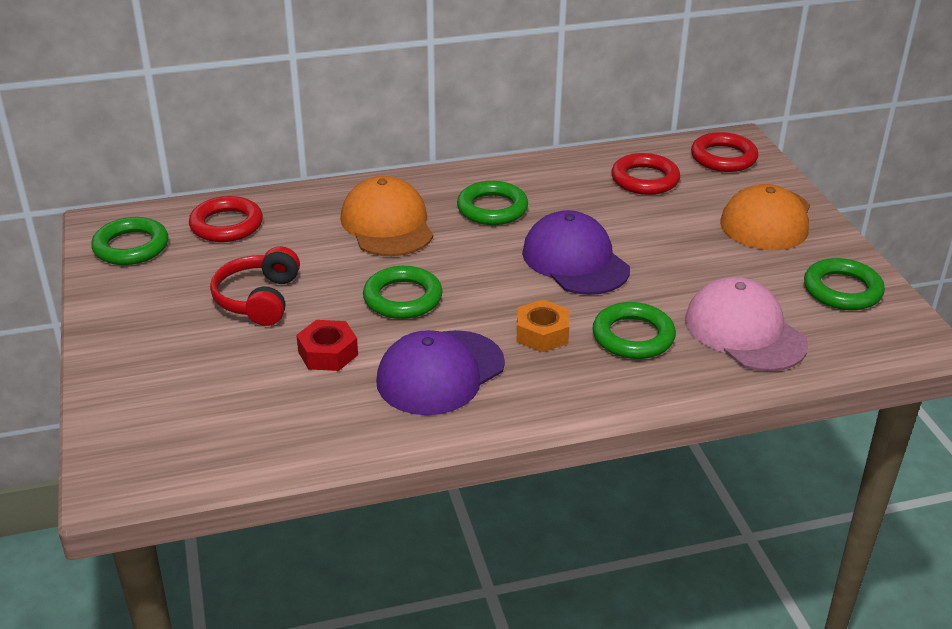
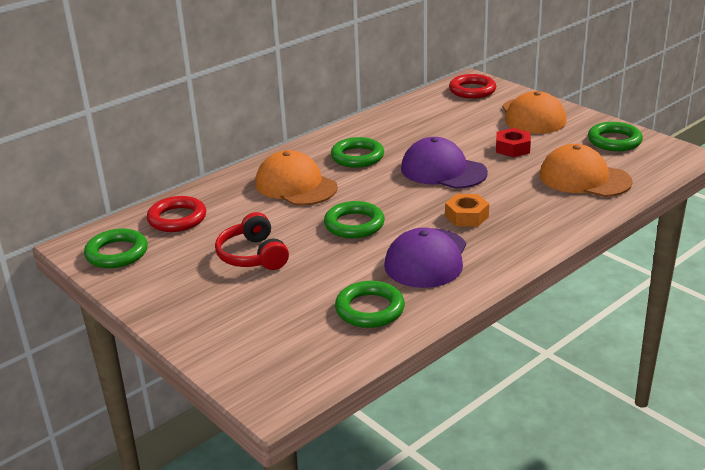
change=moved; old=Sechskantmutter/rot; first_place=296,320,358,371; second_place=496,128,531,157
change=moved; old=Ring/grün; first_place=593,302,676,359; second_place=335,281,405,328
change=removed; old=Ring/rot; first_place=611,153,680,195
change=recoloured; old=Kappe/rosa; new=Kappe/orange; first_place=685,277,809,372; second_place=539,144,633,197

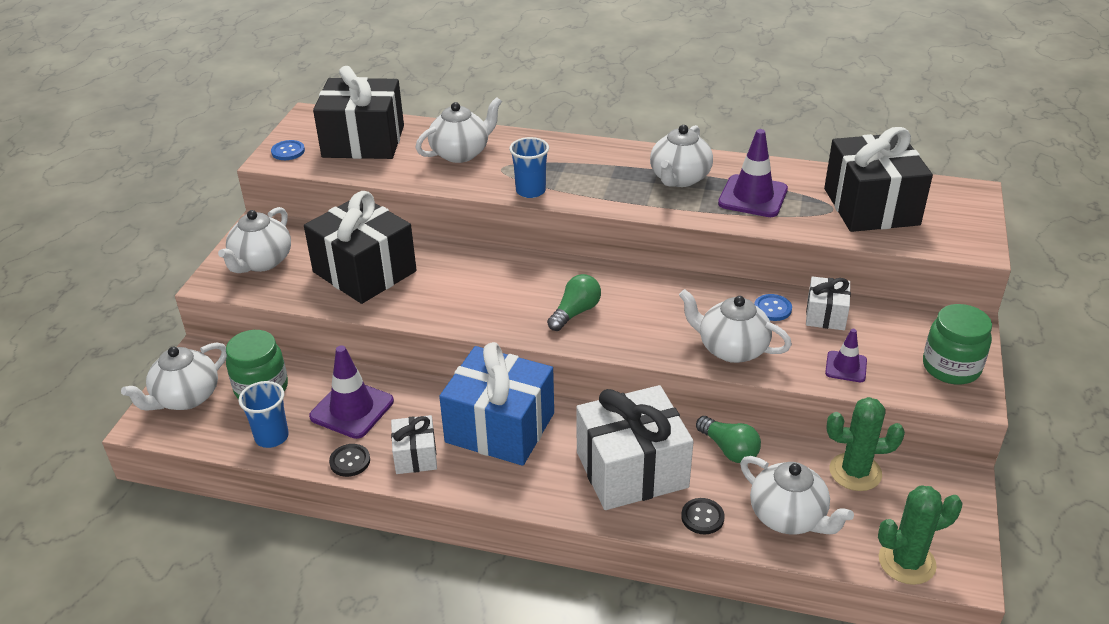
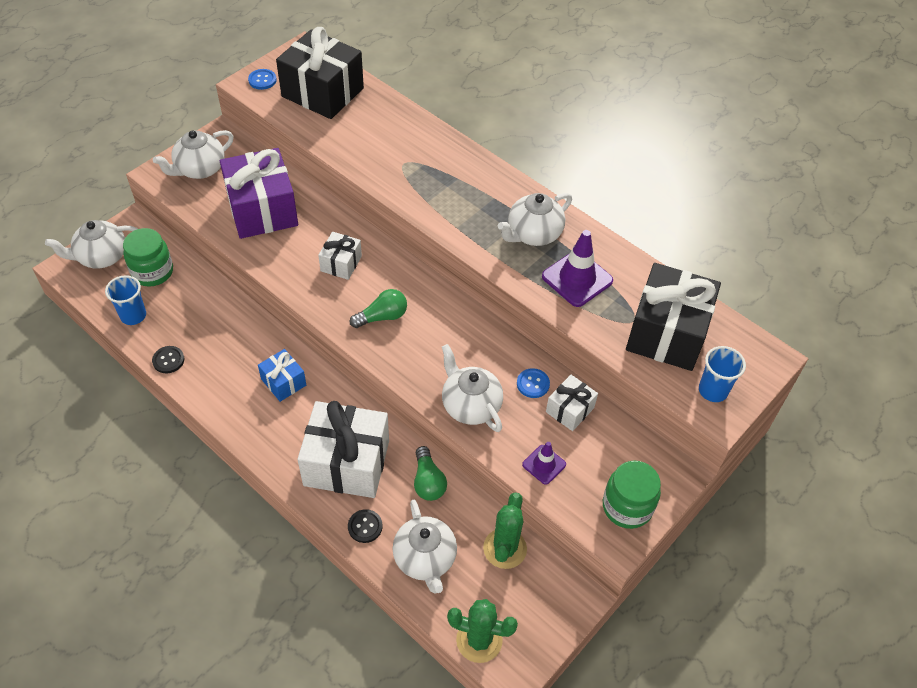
change=recoloured; old=Geschenk/schwarz; new=Geschenk/lila; first_place=304,191,417,304; second_place=220,148,298,239
change=removed; old=Leitkegel/lila; first_place=309,345,394,439
change=moved; old=Geschenk/weiß; first_place=391,415,437,474; second_place=318,232,362,280
change=removed; old=Teekanne/weiß; first_place=415,97,502,163
change=resized; old=Geschenk/blau; first_place=439,342,554,466; second_place=258,349,306,402; factor=0.5
change=moved; old=Becher/blau; first_place=509,137,549,198; second_place=699,346,746,402
change=turned; old=Kaktus/grün; first_place=826,397,905,491; second_place=483,492,527,569; degrees=75

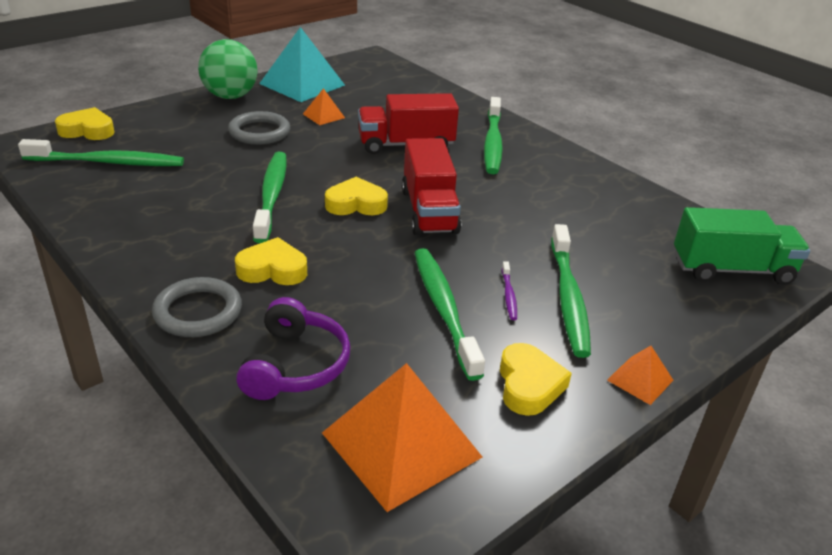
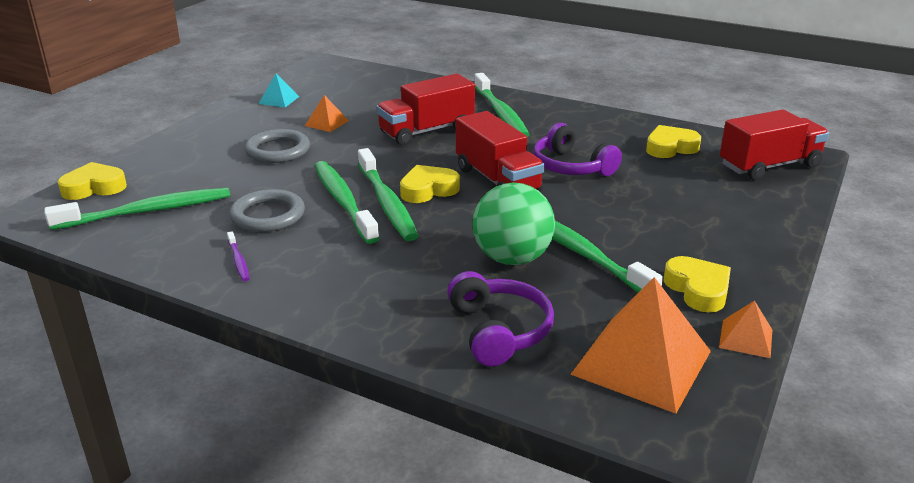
change=moved; old=Ring/grau; first_place=152,277,242,337; second_place=229,189,305,232
change=moved; old=Ball/grün; first_place=198,39,258,99; second_place=472,183,555,265
change=moved; old=Herz/gelb; first_place=235,237,307,285; second_place=646,125,701,158
change=resized; old=Pyramide/türkis; first_place=259,27,345,102; second_place=259,73,299,107; factor=0.47
change=moved; old=Zahnbürste/lila; first_place=502,261,517,320; second_place=227,231,249,281
change=moved; old=Zahnbürste/grün; first_place=551,224,591,358; second_place=358,148,418,241
change=moved; old=Pyramide/orange; first_place=607,346,673,405; second_place=719,301,772,358
change=recoloured; old=Lastwagen/grün; new=Lastwagen/rot; first_place=674,207,810,285; second_place=720,109,829,180
change=added; new=Kopfhörer/lila; second_place=533,123,622,176

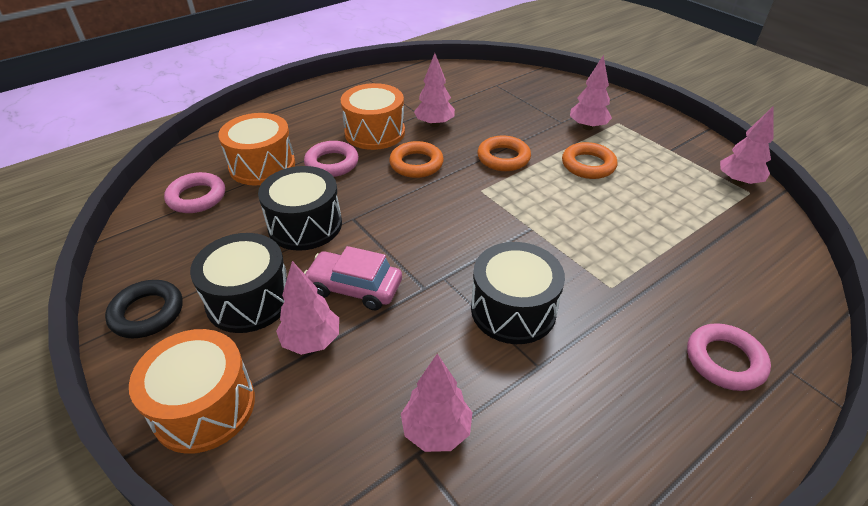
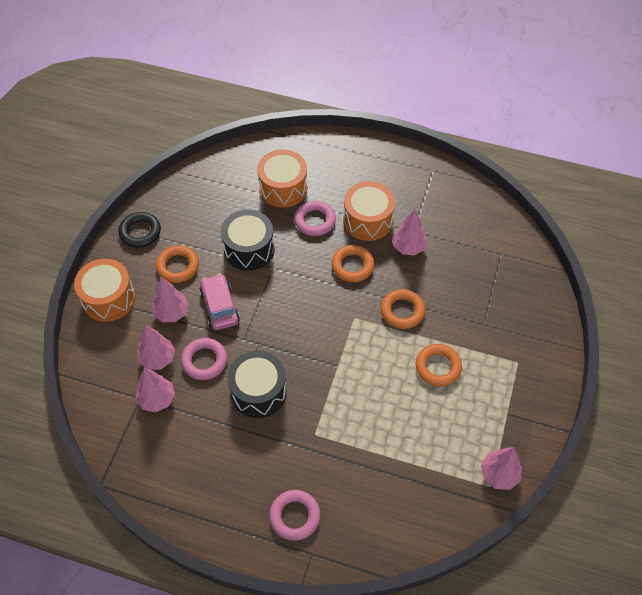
change=moved; old=Ring/rosa; first_place=164,172,225,213; second_place=181,338,227,380
change=replaced; old=Trommel/schwarz; new=Ring/orange; first_place=190,233,287,333; second_place=156,245,199,283
change=moved; old=Baum/rosa; first_place=570,55,612,130; second_place=137,325,175,370

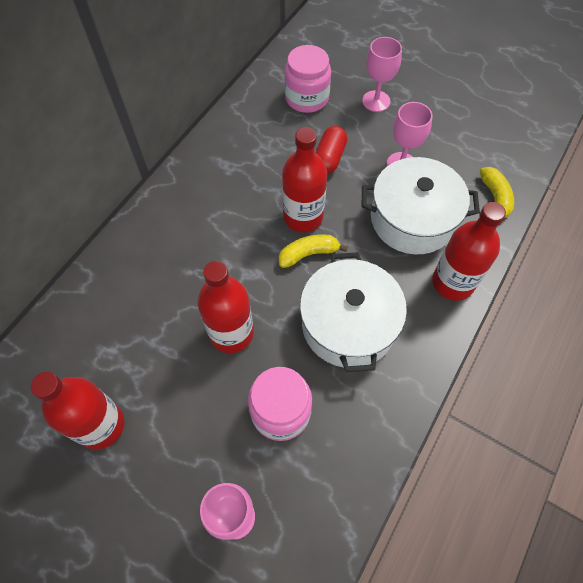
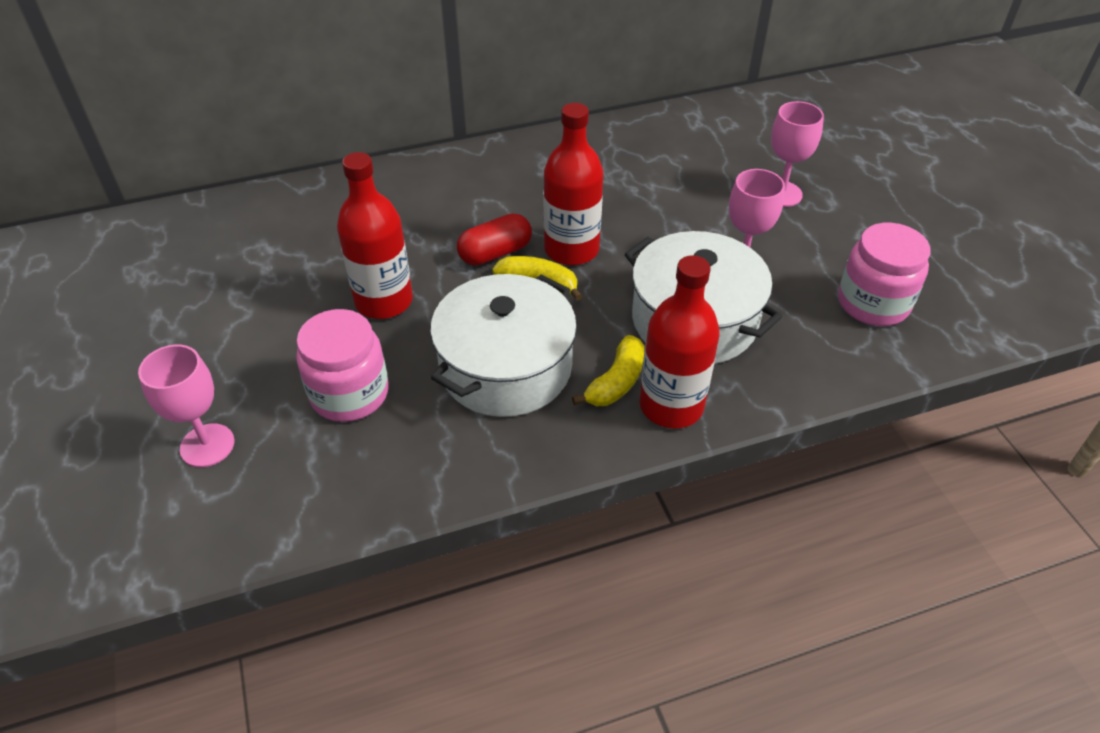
change=removed; old=Flasche/rot; first_place=31,372,124,450
change=moved; old=Einmachglas/rosa; first_place=284,45,331,113; second_place=838,223,931,326
change=moved; old=Kapsel/rot; first_place=315,126,347,174; second_place=457,213,532,266
change=moved; old=Banane/gelb; first_place=480,167,514,218; second_place=572,335,644,406

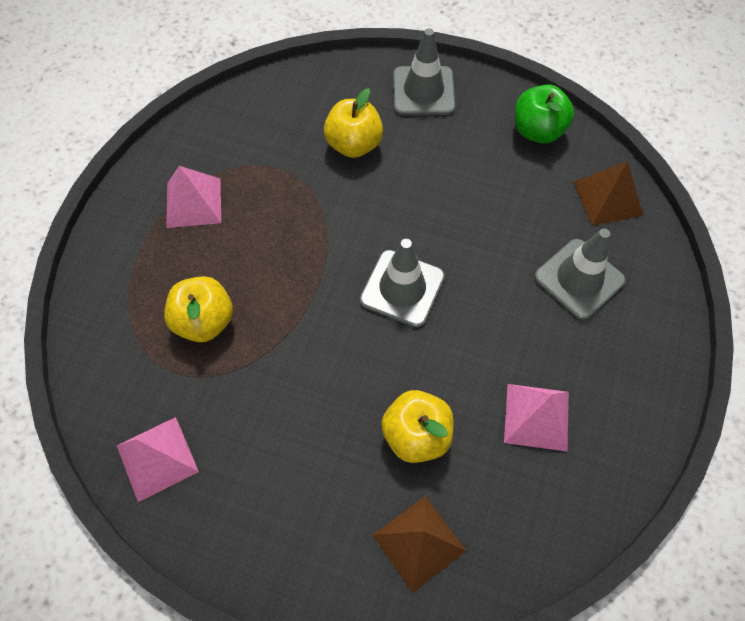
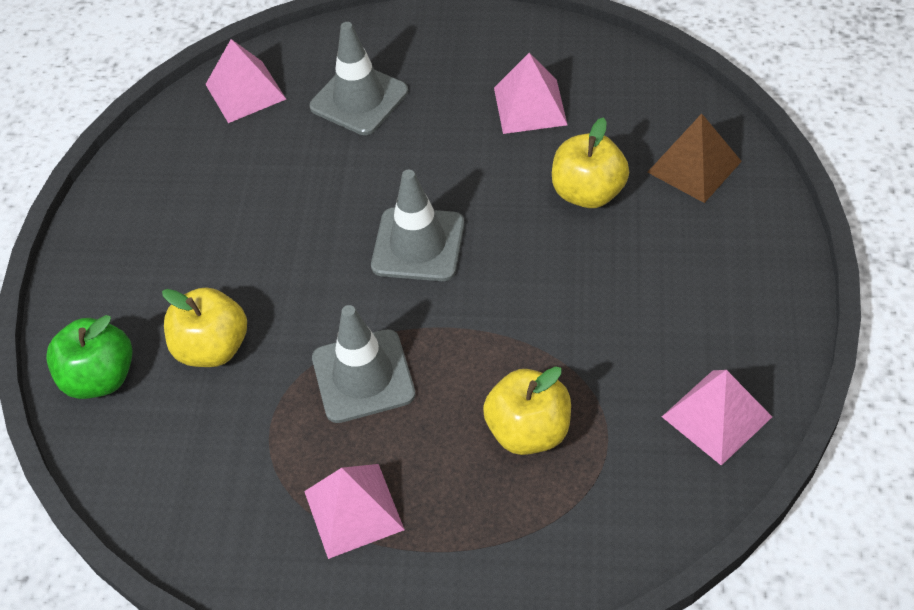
change=moved; old=Leitkegel/grau; first_place=393,29,455,115; second_place=312,305,416,423
change=moved; old=Apfel/grün; first_place=515,84,574,143; second_place=46,315,133,399
change=recoloured; old=Pyramide/braun; new=Pyramide/rosa; first_place=574,161,643,226; second_place=205,39,286,123

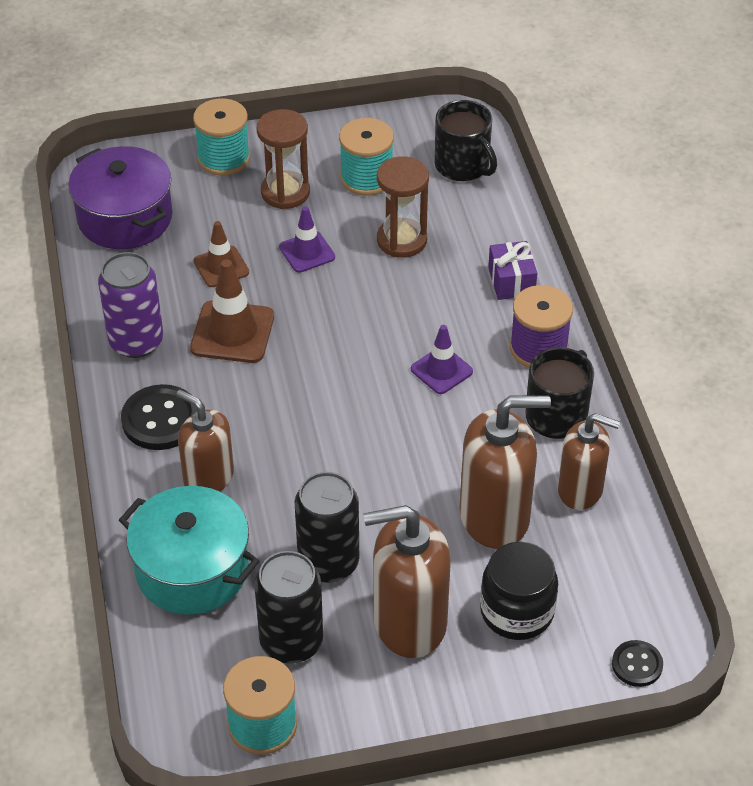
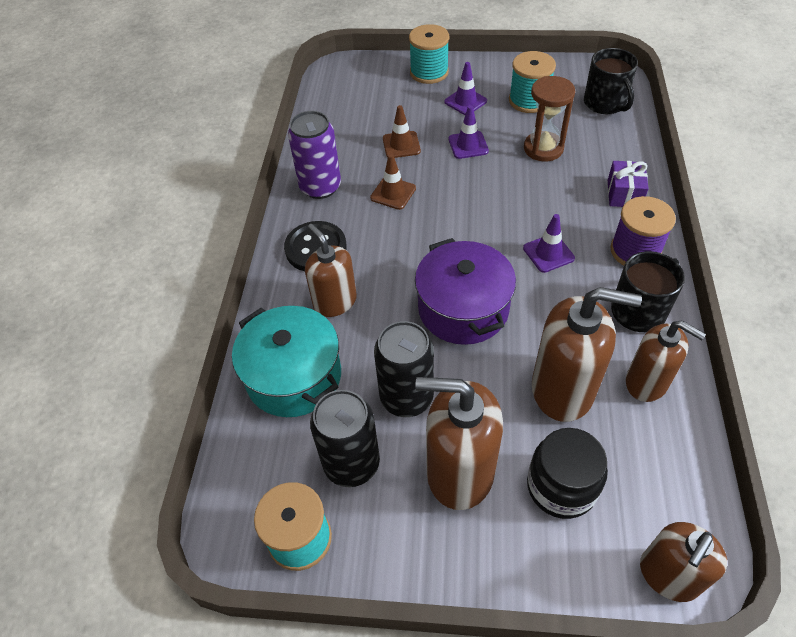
change=moved; old=Kochtopf/lila; first_place=68,146,173,249; second_place=415,238,516,345
change=resized; old=Leitkegel/braun; first_place=190,259,274,363; second_place=370,154,416,210; factor=0.64
change=replaced; old=Sanduhr/braun; new=Leitkegel/lila; first_place=257,109,310,209; second_place=444,62,487,115
change=replaced; old=Knopf/schwarz; new=Seifenspender/braun; first_place=612,640,663,687; second_place=640,522,727,602

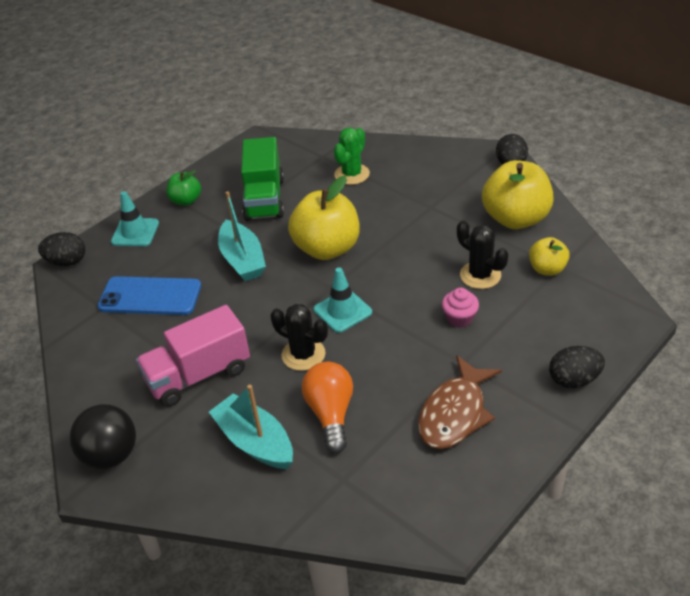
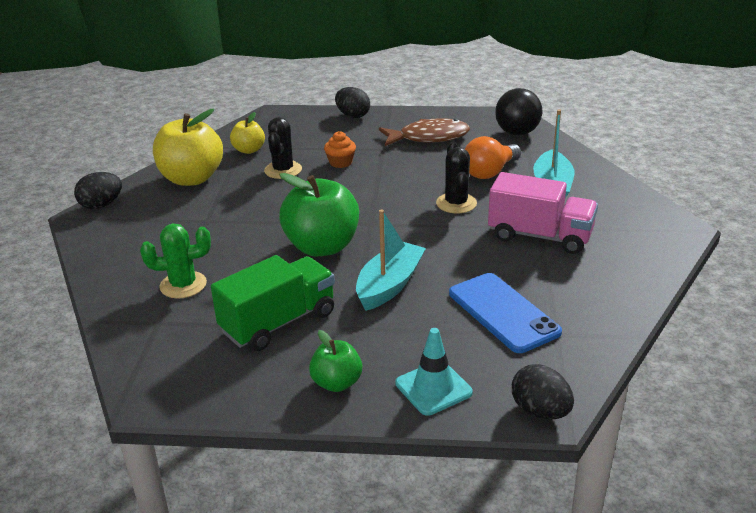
change=moved; old=Ball/schwarz; first_place=70,404,136,469; second_place=495,88,543,136
change=recoloured; old=Apfel/gelb; new=Apfel/grün; first_place=288,176,360,260; second_place=279,173,359,256
change=removed; old=Leitkegel/türkis; first_place=314,267,372,333
change=recoloured; old=Muffin/rosa; new=Muffin/orange; first_place=442,288,479,328; second_place=324,131,356,168

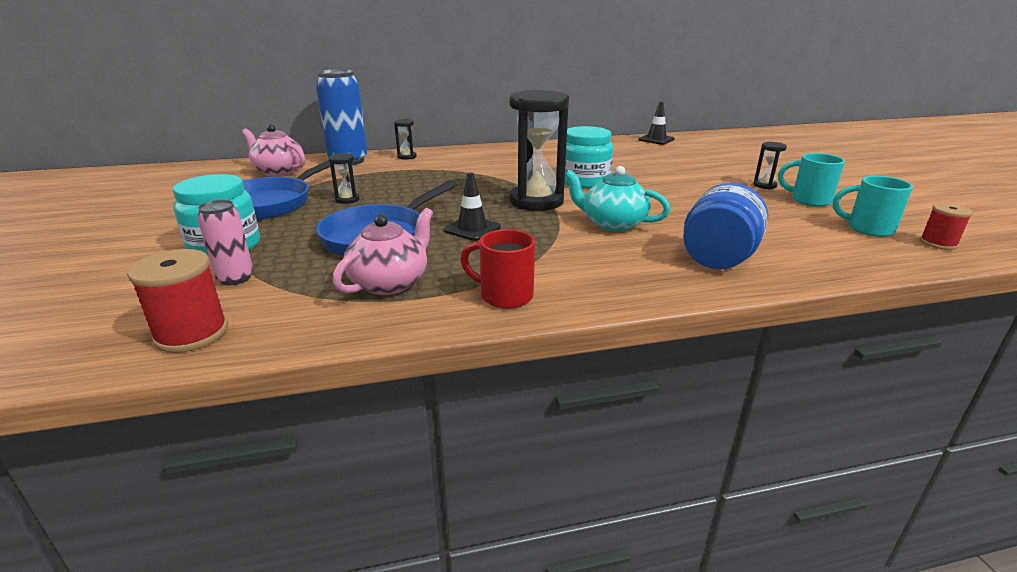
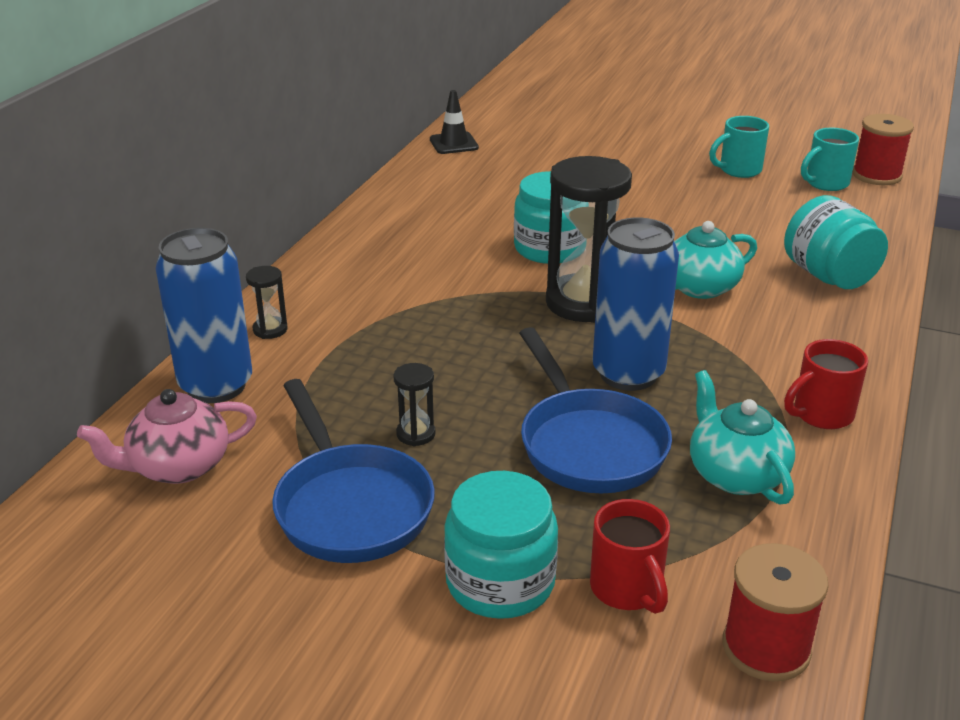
change=replaced; old=Dose/rosa; new=Tasse/rot; first_place=197,200,253,285; second_place=590,499,670,614
change=recoloured; old=Teekanne/rosa; new=Teekanne/türkis; first_place=332,208,433,295; second_place=690,370,795,505
change=replaced; old=Leitkegel/schwarz; new=Dose/blau; first_place=444,172,501,241; second_place=593,218,679,391
change=recoloured; old=Einmachglas/blau; new=Einmachglas/türkis; first_place=683,183,768,269; second_place=784,195,888,289
change=removed; old=Sanduhr/schwarz; first_place=753,142,787,189
change=resized; old=Garnrolle/rot; first_place=920,203,973,250; second_place=853,114,914,185; factor=1.57

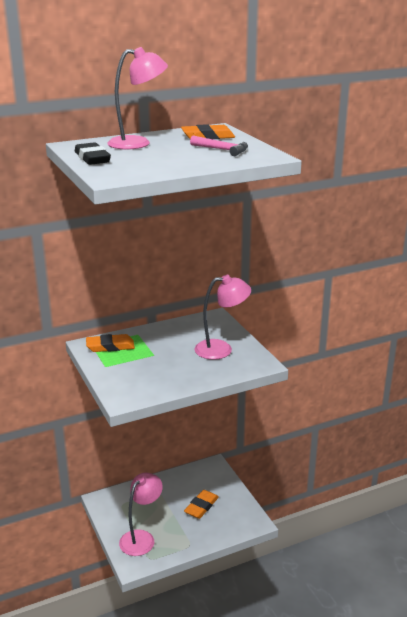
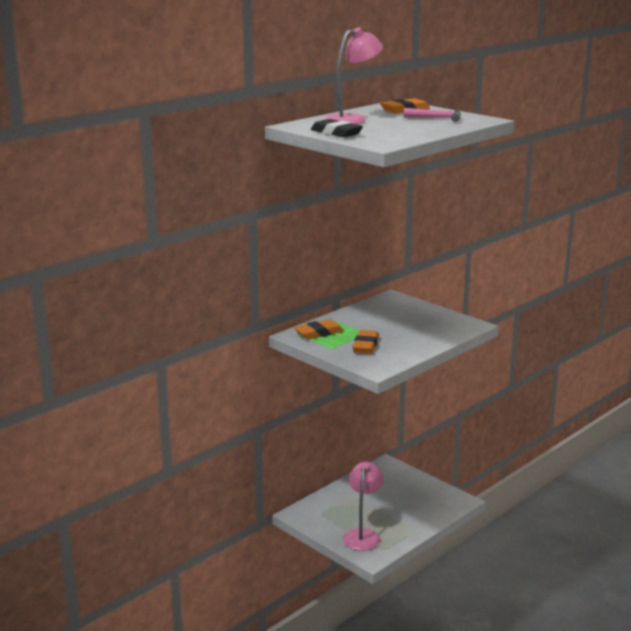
change=moved; old=Radiergummi/orange; first_place=184,490,219,519; second_place=353,330,379,353
change=removed; old=Lampe/rosa; first_place=194,275,251,360

